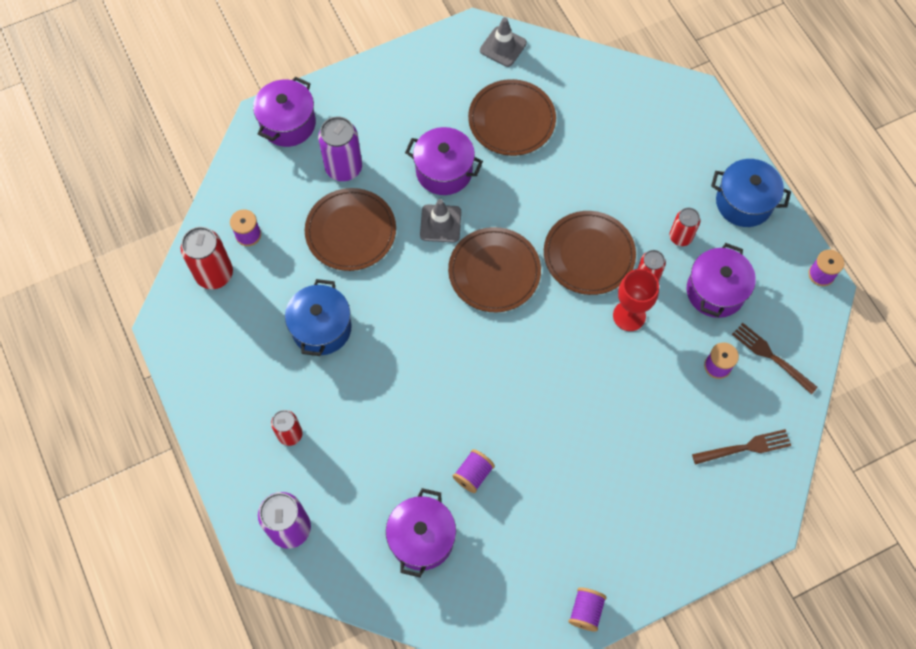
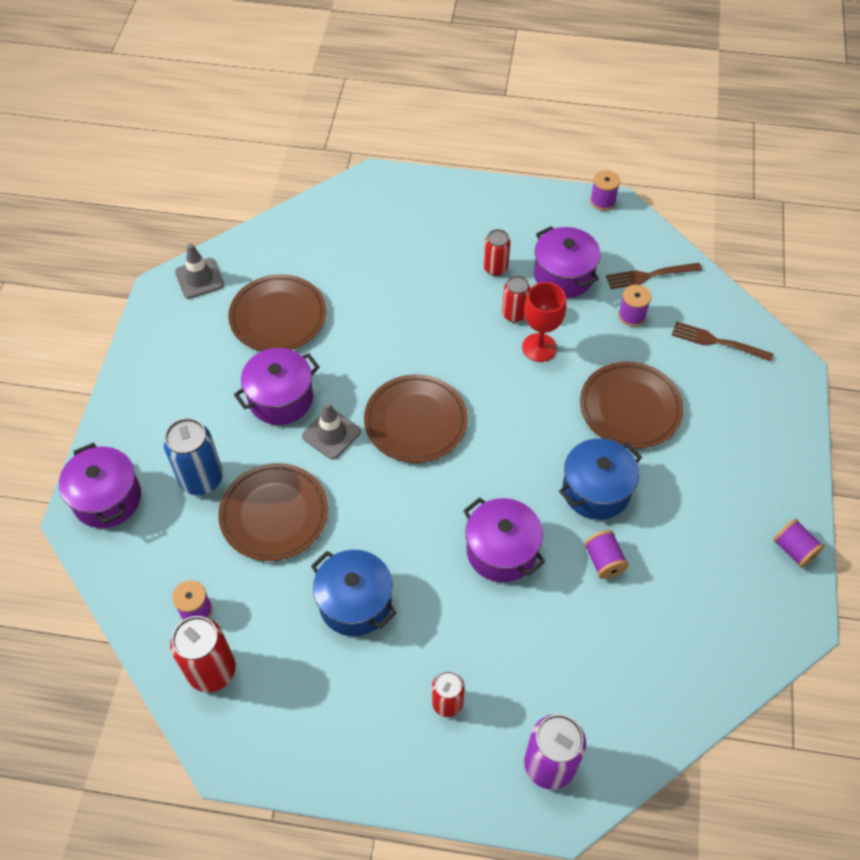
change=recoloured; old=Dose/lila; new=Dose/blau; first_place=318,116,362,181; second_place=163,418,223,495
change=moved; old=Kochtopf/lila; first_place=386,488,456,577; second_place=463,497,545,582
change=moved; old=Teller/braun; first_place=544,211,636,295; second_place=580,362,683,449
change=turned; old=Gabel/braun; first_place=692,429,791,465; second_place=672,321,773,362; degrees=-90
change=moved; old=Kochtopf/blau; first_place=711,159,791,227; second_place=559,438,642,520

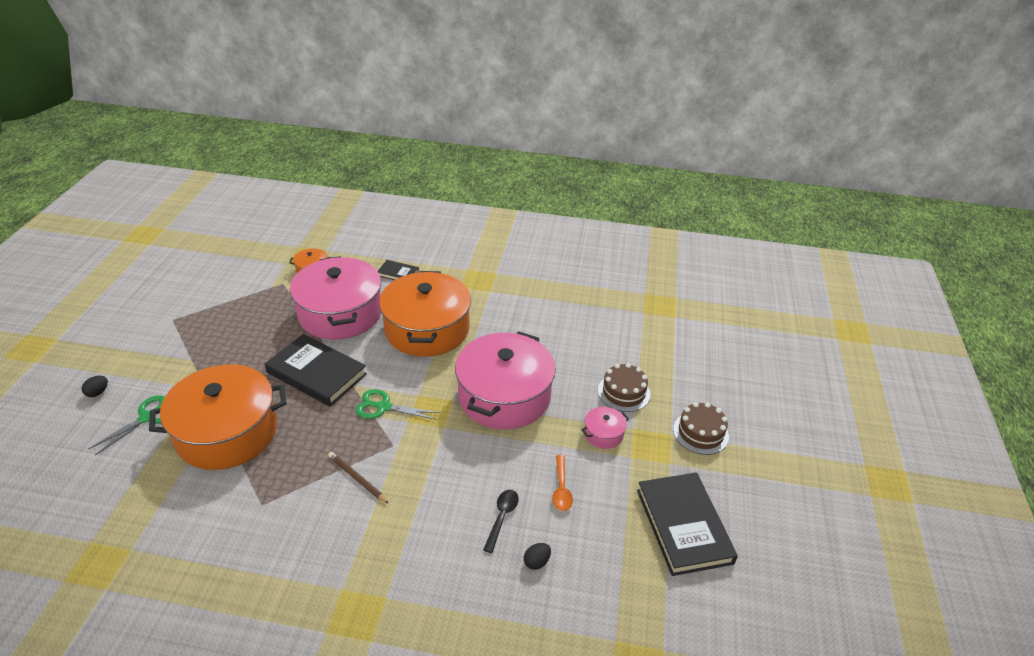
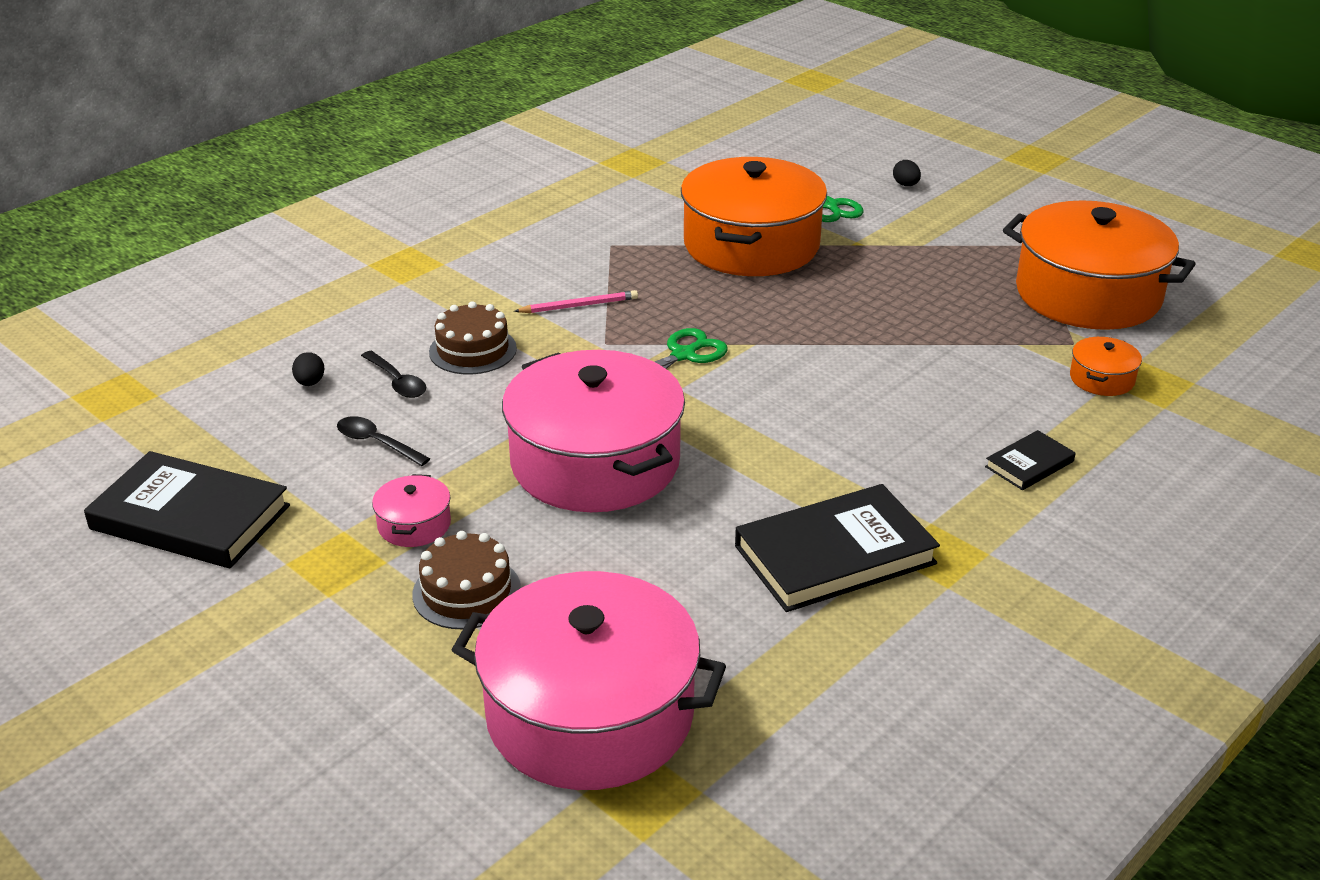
change=moved; old=Buch/schwarz; first_place=265,334,367,407; second_place=735,484,940,612
change=moved; old=Kochtopf/rosa; first_place=290,256,381,340; second_place=452,571,726,790
change=recoloured; old=Bleistift/braun; new=Bleistift/rosa; first_place=328,452,389,504; second_place=514,290,638,313
change=moved; old=Kochtopf/orange; first_place=379,271,471,357; second_place=1003,200,1195,330
change=recoloured; old=Löffel/orange; new=Löffel/schwarz; first_place=552,455,573,511; second_place=337,416,431,466
change=moved; old=Kuchen/braun; first_place=673,402,729,455; second_place=429,301,517,375

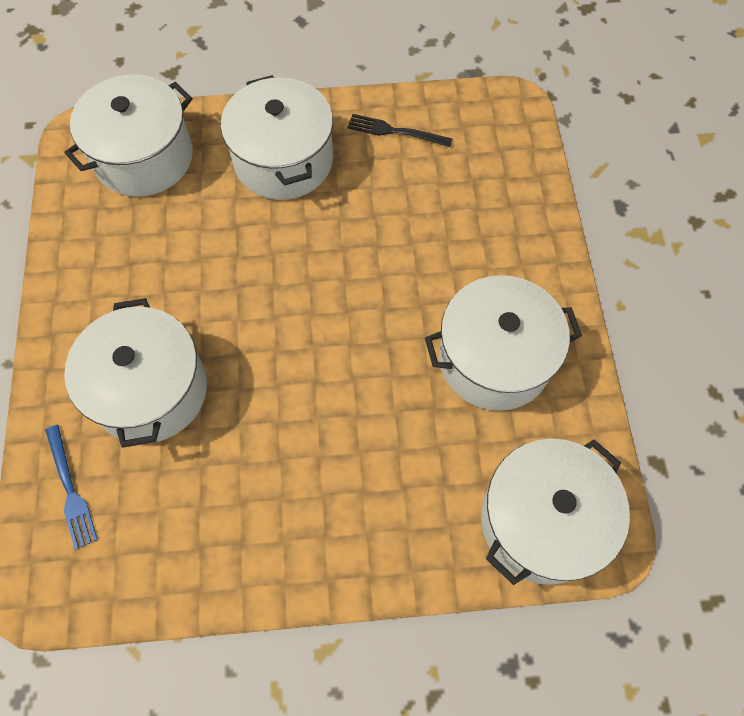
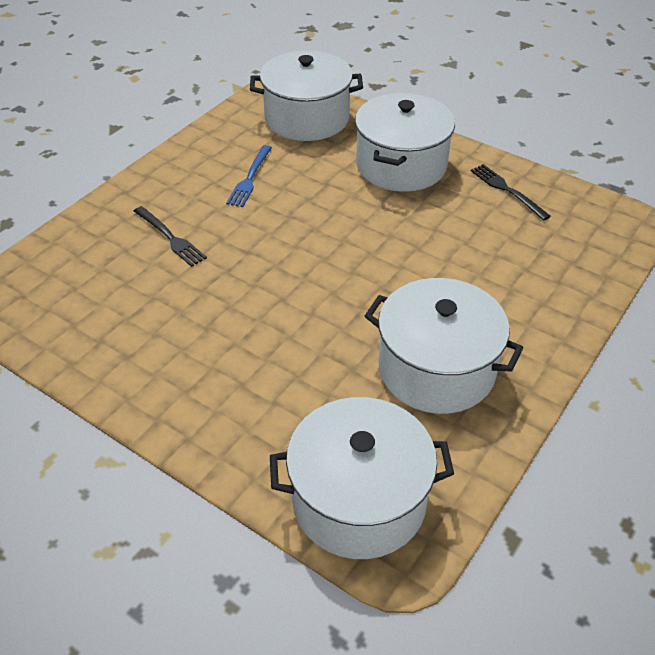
change=moved; old=Gabel/blau; first_place=45,425,98,550; second_place=226,145,272,207
change=replaced; old=Kochtopf/weiß; new=Gabel/schwarz; first_place=64,298,207,448; second_place=134,206,207,267

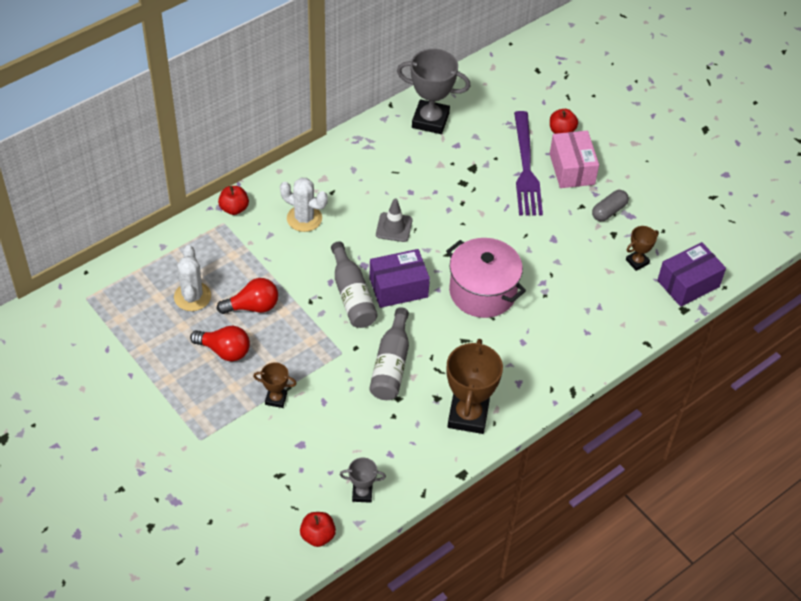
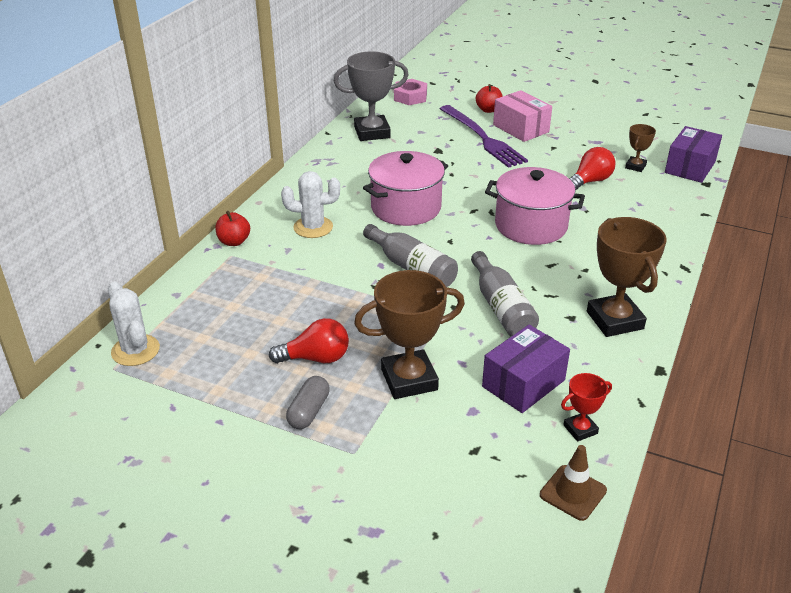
change=moved; old=Kaktus/weiß; first_place=174,245,211,311; second_place=108,281,160,366
change=moved; old=Glühbirne/rot; first_place=217,278,278,314; second_place=569,147,616,191
change=resized; old=Pokal/braun; first_place=253,362,297,408; second_place=354,270,465,399; factor=1.97
change=replaced; old=Apfel/rot; new=Leitkegel/braun; first_place=300,512,336,547; second_place=540,445,607,521
change=recoloured; old=Pokal/grau; new=Pokal/rot; first_place=340,457,386,503; second_place=561,373,612,442
change=moved; old=Schachtel/lila; first_place=369,249,430,308; second_place=482,325,570,413
change=replaced; old=Leitkegel/grau; new=Kochtopf/rosa; first_place=376,199,412,242; second_place=363,151,448,226
change=moved; old=Kapsel/grau; first_place=592,190,629,221; second_place=286,376,330,429
change=added; new=Sechskantmutter/rosa; second_place=394,79,427,105

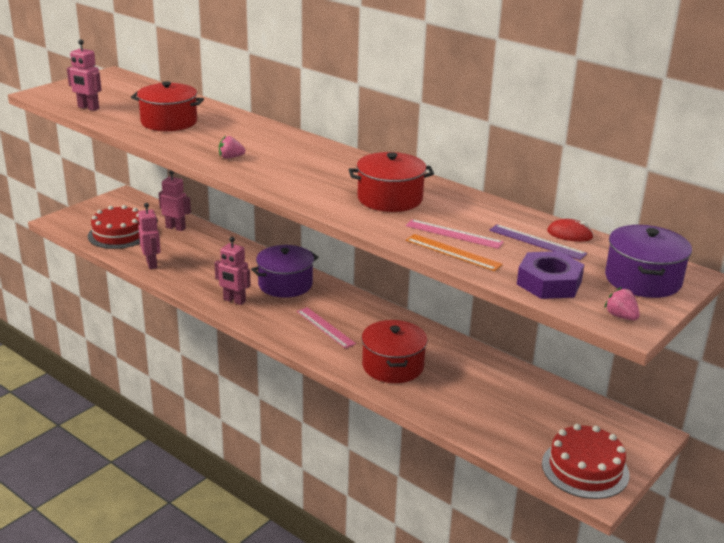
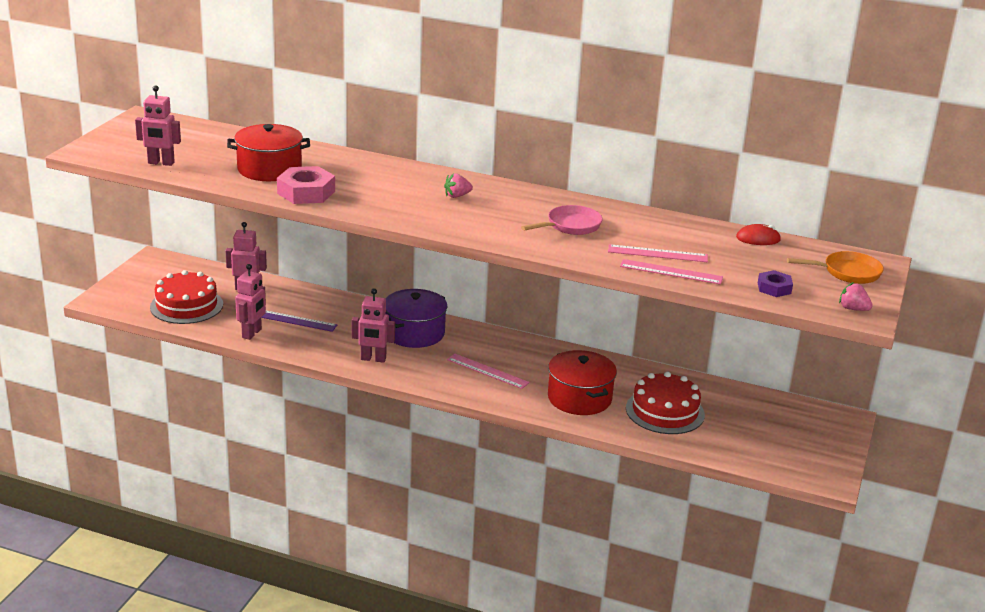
change=turned; old=Roboter/rosa; first_place=138,203,161,269; second_place=235,264,266,340; degrees=60
change=moved; old=Erdbeere/rosa; first_place=219,136,246,159; second_place=444,173,473,198
change=replaced; old=Kochtopf/rot; new=Pfanne/rosa; first_place=349,152,434,212; second_place=521,205,603,235
change=recoloured; old=Lineal/orange; new=Lineal/rosa; first_place=406,234,503,271; second_place=620,259,723,284
change=moved; old=Lineal/lila; first_place=489,224,587,260; second_place=261,310,337,332
change=resized; old=Sechskantmutter/lila; first_place=517,251,584,299; second_place=758,270,793,297; factor=0.57
change=moved; old=Kuchen/rot; first_place=542,424,629,499; second_place=626,372,705,434
change=replaced; old=Kochtopf/lila; new=Pfanne/orange; first_place=605,225,692,298; second_place=787,251,884,284
change=added; new=Sechskantmutter/rosa; second_place=277,166,335,204

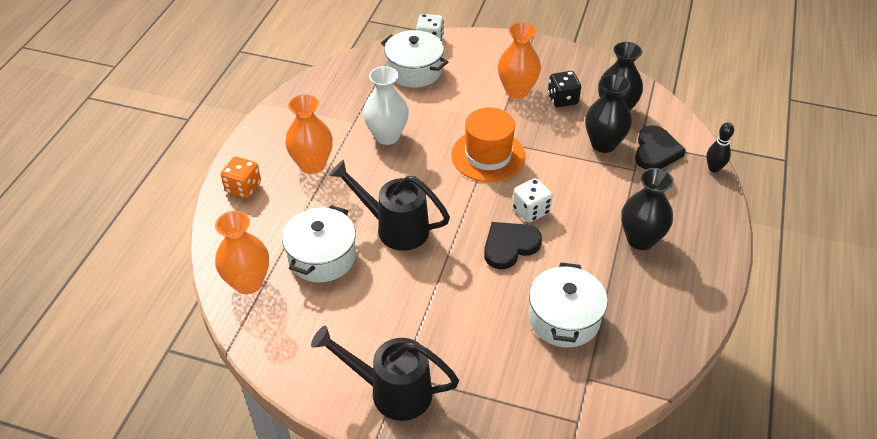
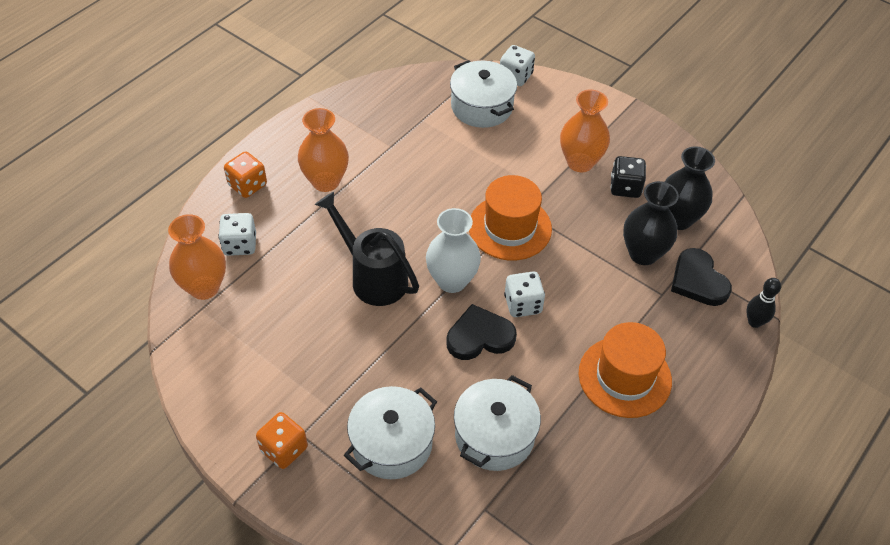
change=moved; old=Kochtopf/weiß; first_place=282,205,356,282; second_place=344,386,437,480
change=replaced; old=Gießkanne/schwarz; new=Spielwürfel/orange; first_place=311,326,459,421; second_place=256,412,308,469
change=moved; old=Vase/weiß; first_place=363,66,409,145; second_place=426,208,481,293
change=replaced; old=Vase/schwarz; new=Hut/orange; first_place=621,168,674,250; second_place=579,322,672,418
change=turned; old=Herz/schwarz; first_place=635,125,686,169; second_place=671,248,732,306; degrees=120
change=added; new=Spielwürfel/weiß; second_place=218,213,256,256

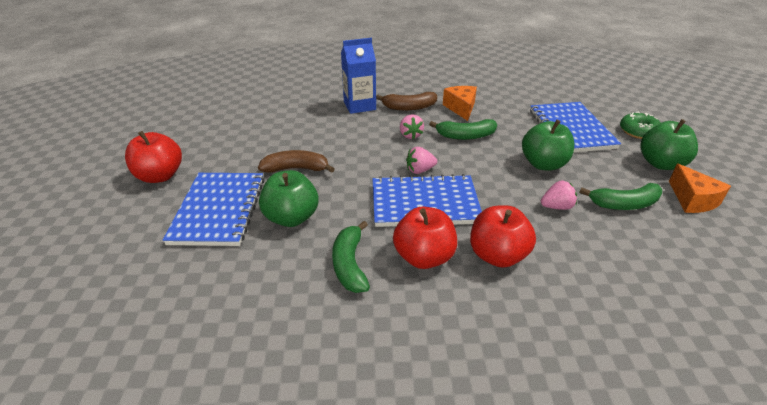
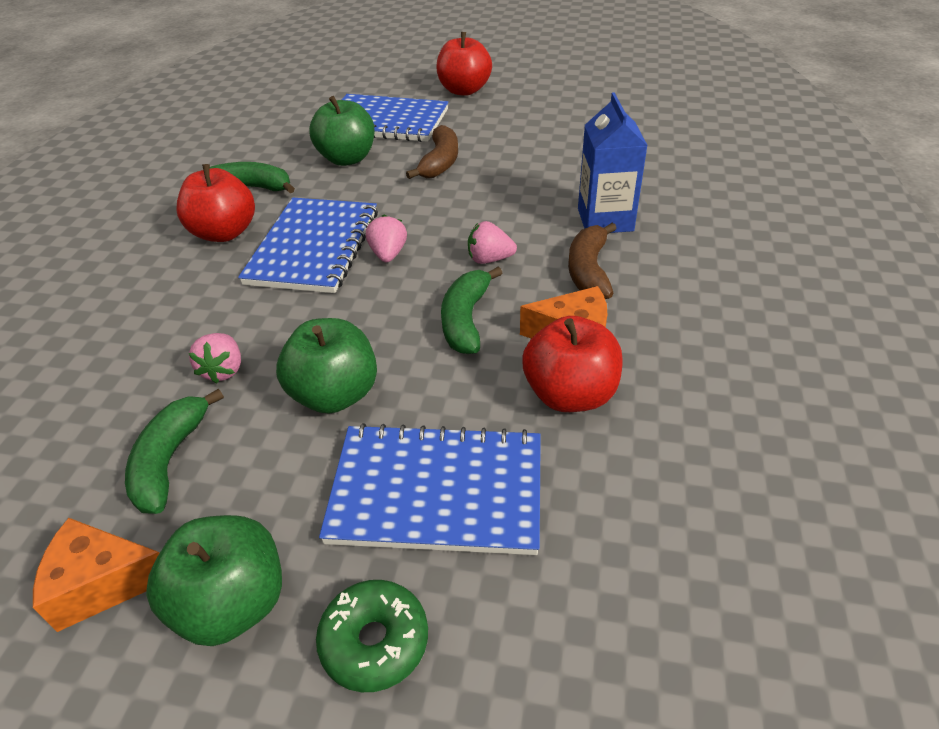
change=moved; old=Apfel/rot; first_place=470,205,536,268; second_place=523,316,623,412

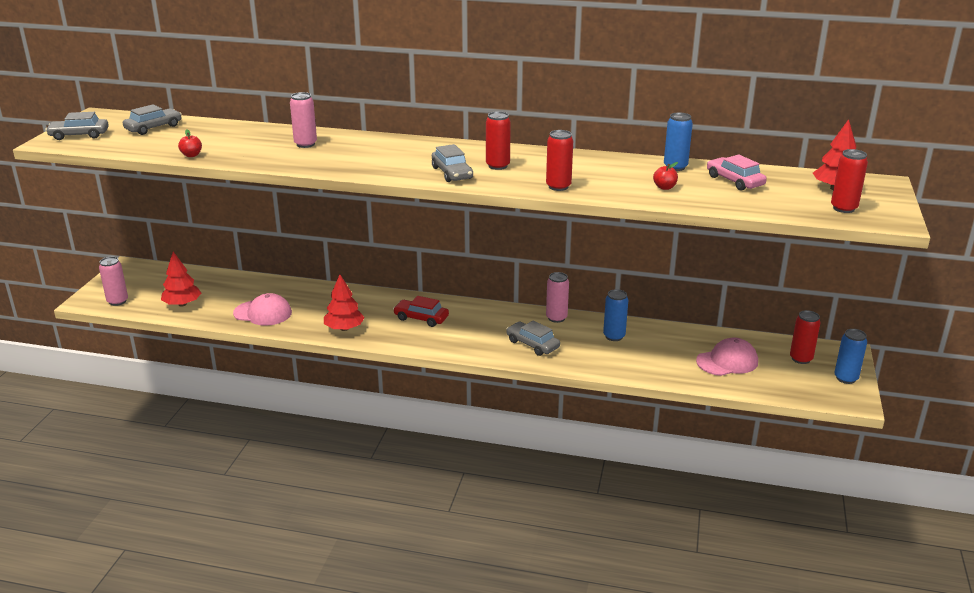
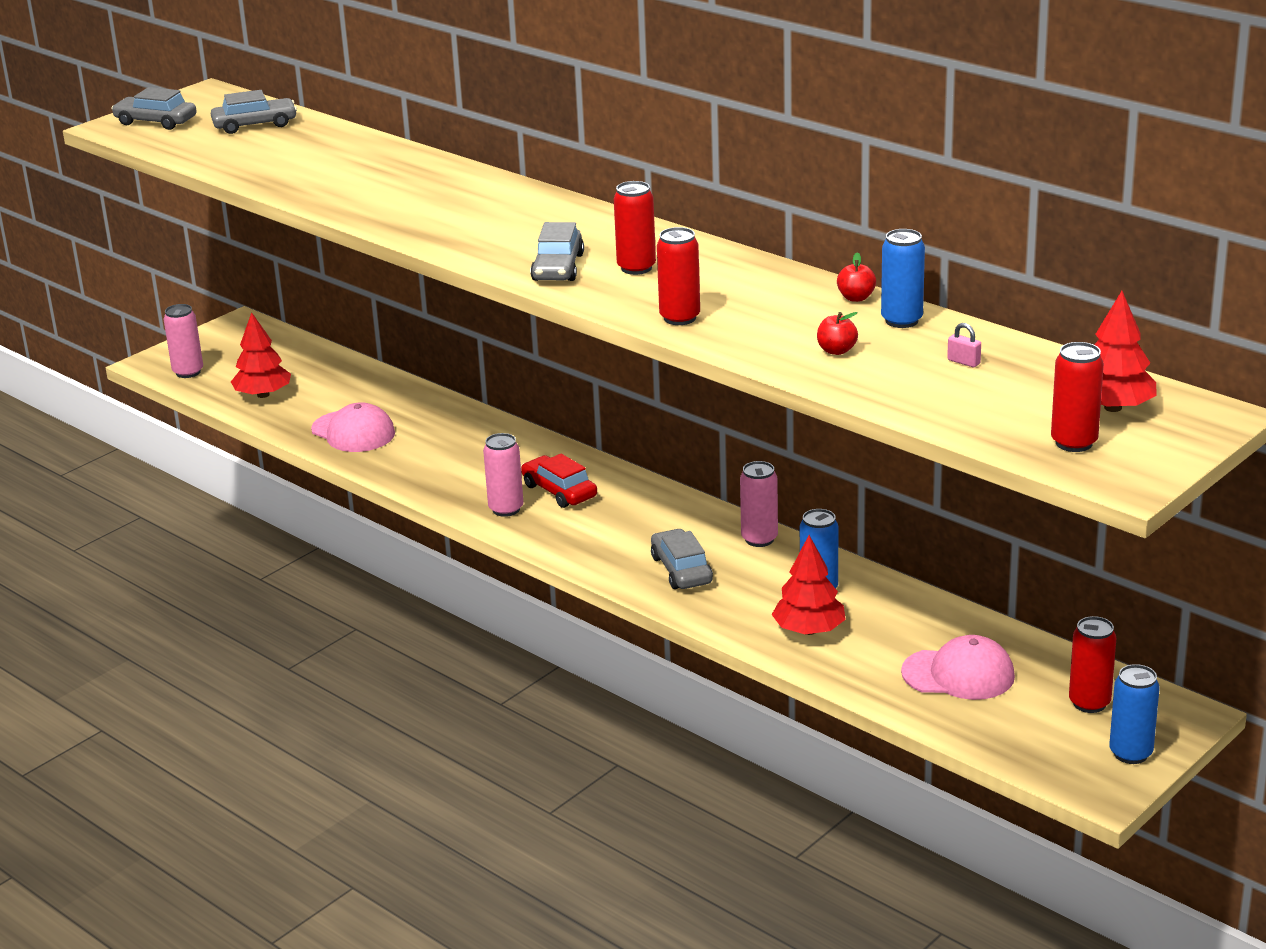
change=moved; old=Apfel/rot; first_place=178,129,202,157; second_place=837,253,876,302
change=moved; old=Dose/rosa; first_place=290,92,317,148; second_place=483,433,524,517
change=moved; old=Baum/rot; first_place=324,275,365,331; second_place=772,535,846,635
change=replaced; old=Auto/rosa; new=Vorhängeschloss/rosa; first_place=707,154,767,191; second_place=947,323,981,367

